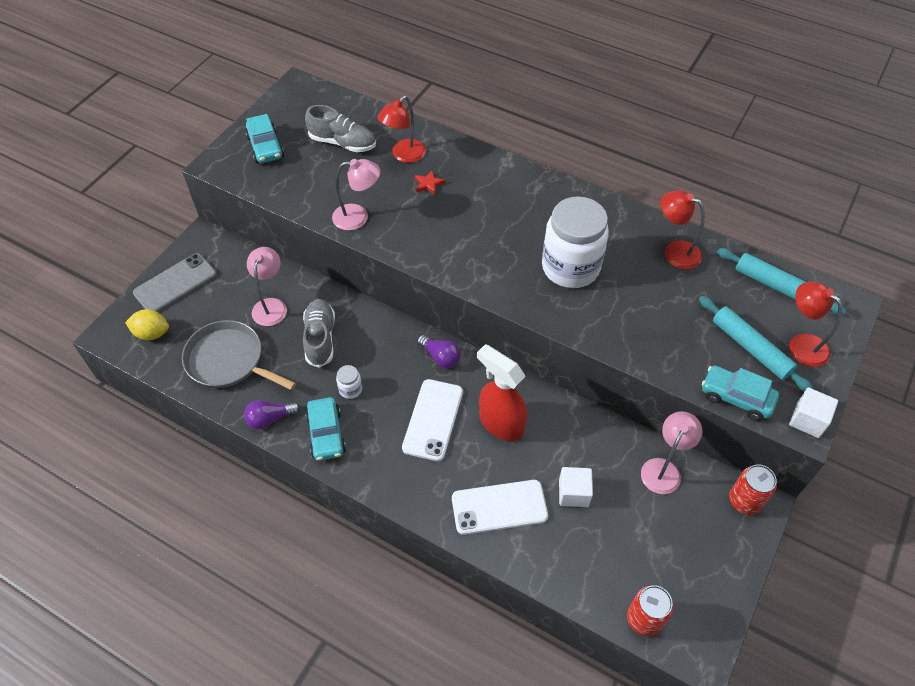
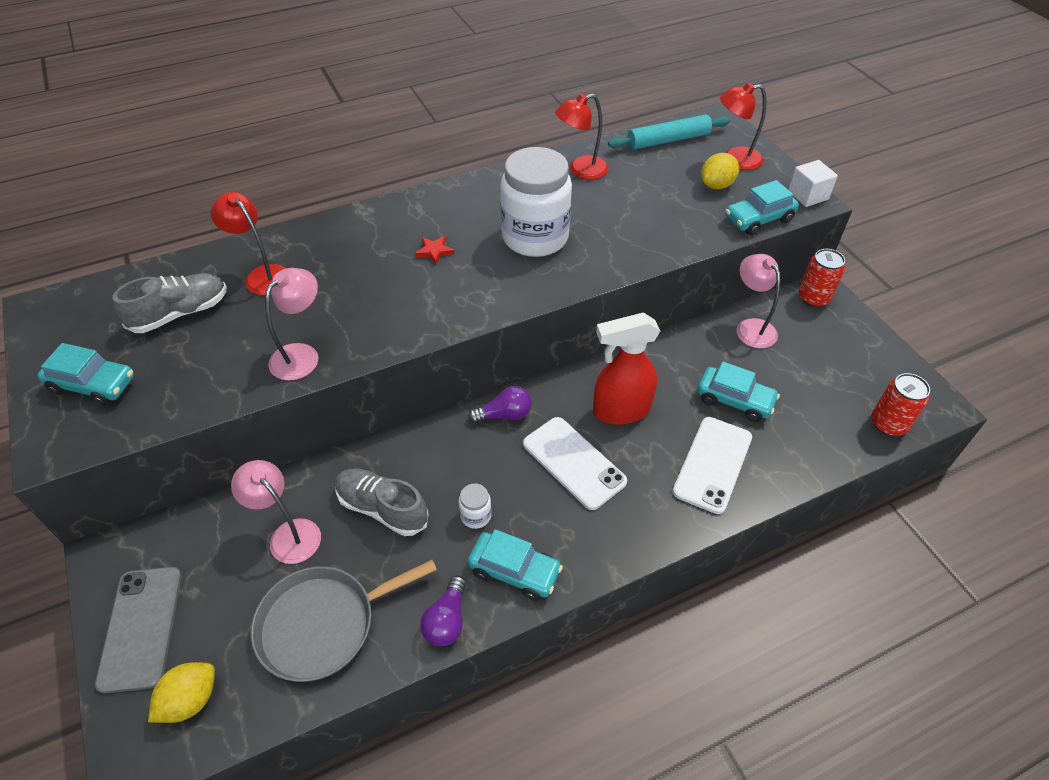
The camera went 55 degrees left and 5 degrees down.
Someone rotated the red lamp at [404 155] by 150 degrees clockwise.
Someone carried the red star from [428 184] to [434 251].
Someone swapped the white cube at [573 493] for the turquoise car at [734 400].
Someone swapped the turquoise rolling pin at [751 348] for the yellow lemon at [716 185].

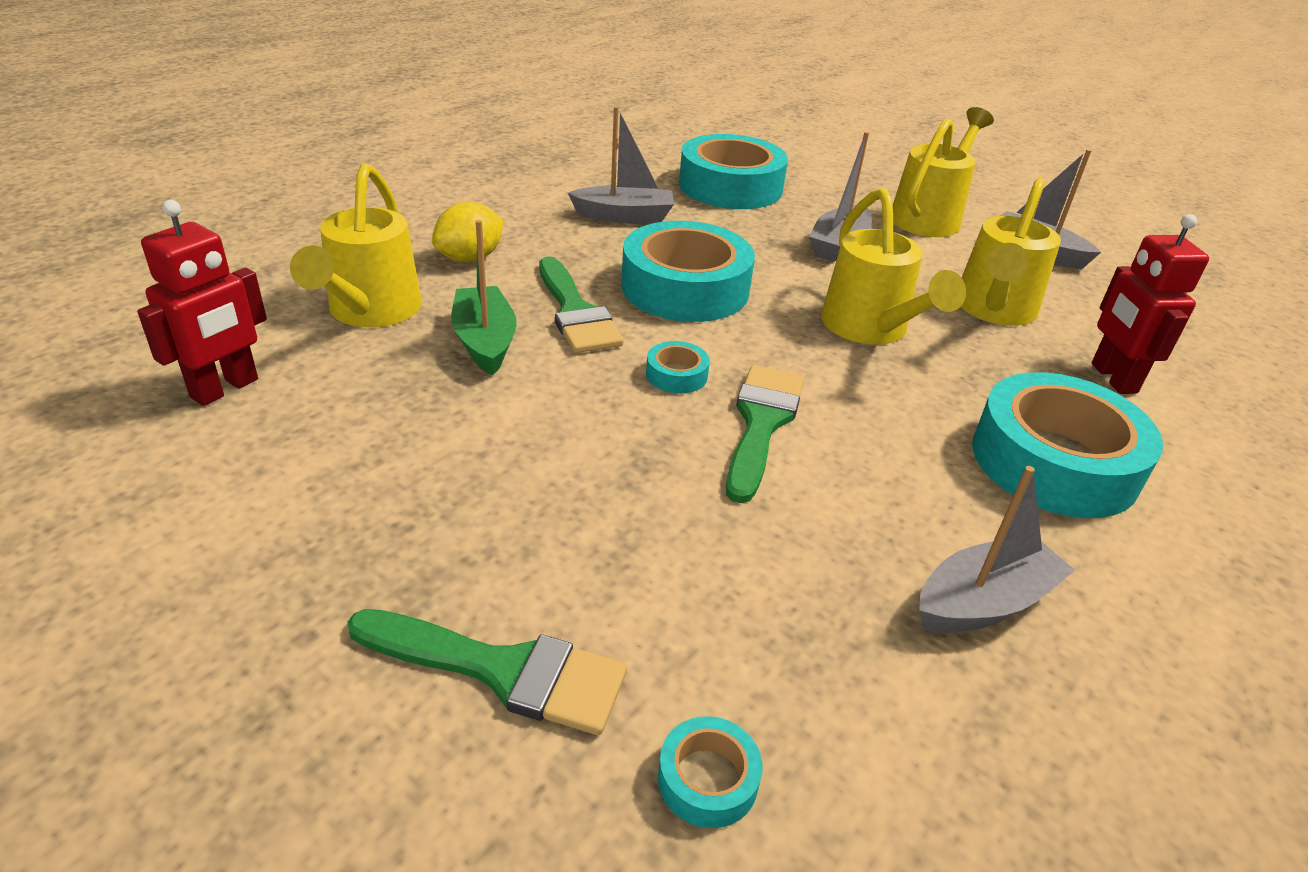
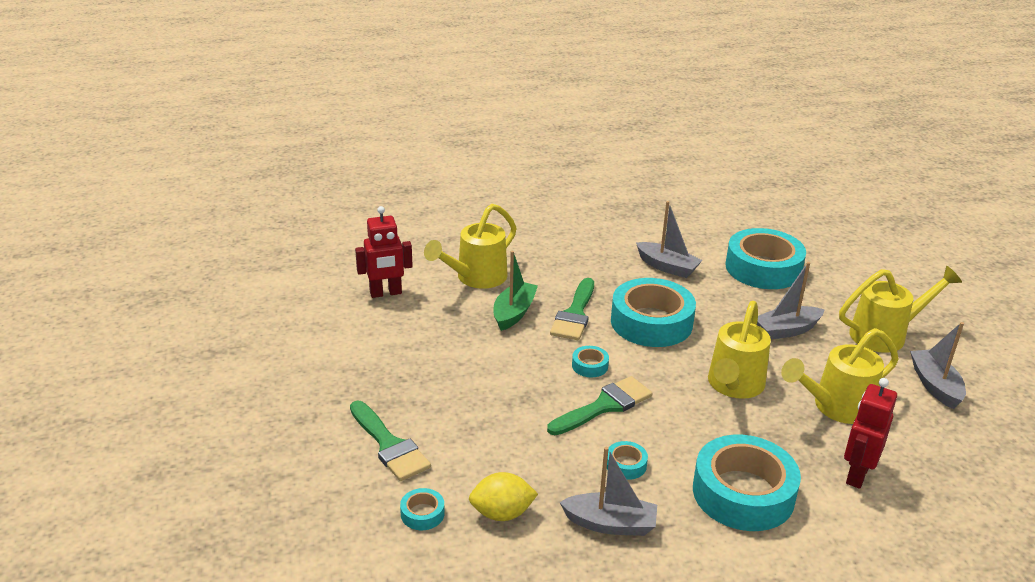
The camera went 40 degrees right and 5 degrees down.
Someone carried the yellow lemon from [470 258] to [502 513].
Someone put down the turquoise tape at [626 465].

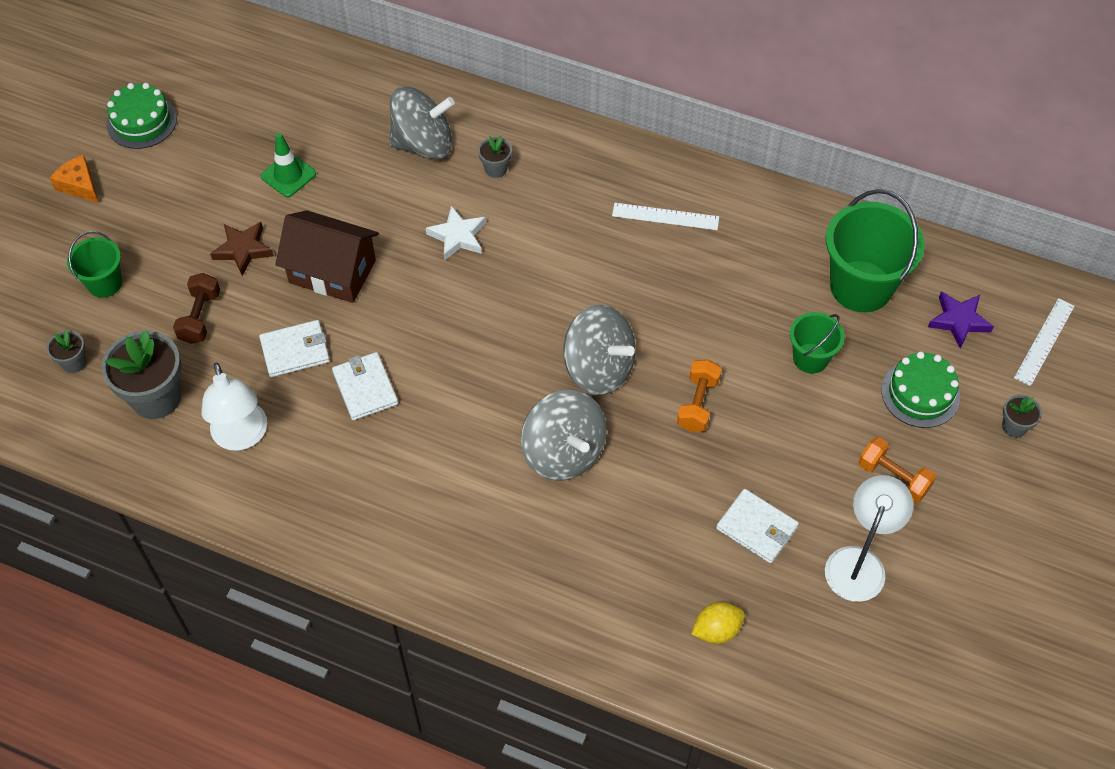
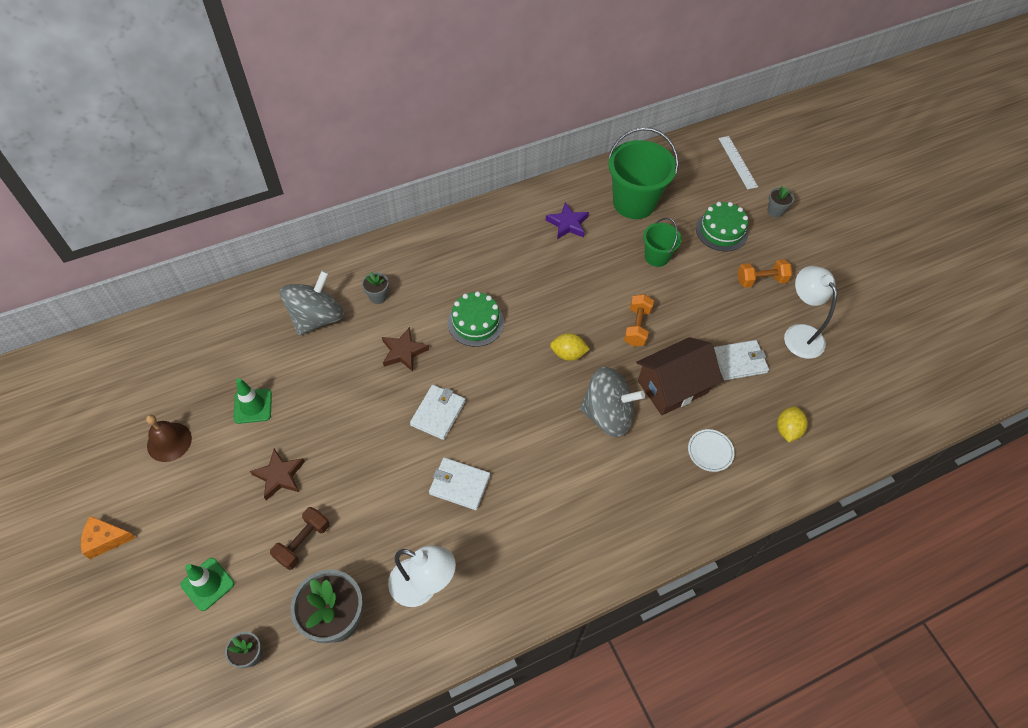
The camera went 50 degrees left and 0 degrees up.
Someone put down the brown bell at [169 442].
Someone swapped the green bucket at [105 283] for the green traffic cone at [207 584].
Someone rotated the brown dumbbell at [200 317] by 75 degrees clockwise.
Someone repainted the white star at [457 236], which became the brown star at [403 352].
Someone carried the white wallet from [295 351] to [438 413].
Someone carried the green cake from [142 121] to [475 322].
Someone carried the purple star from [958 321] to [567 224].
Someone swapped the grey spinning top at [598 368] for the yellow lemon at [568 354].
Someone rotated the orange dumbbell at [698 404] by 45 degrees clockwise.
Someone carried the brown house from [332 271] to [672 387].
Someone put down the white plate at [710 451].
Someone took away the white ruler at [665 216].

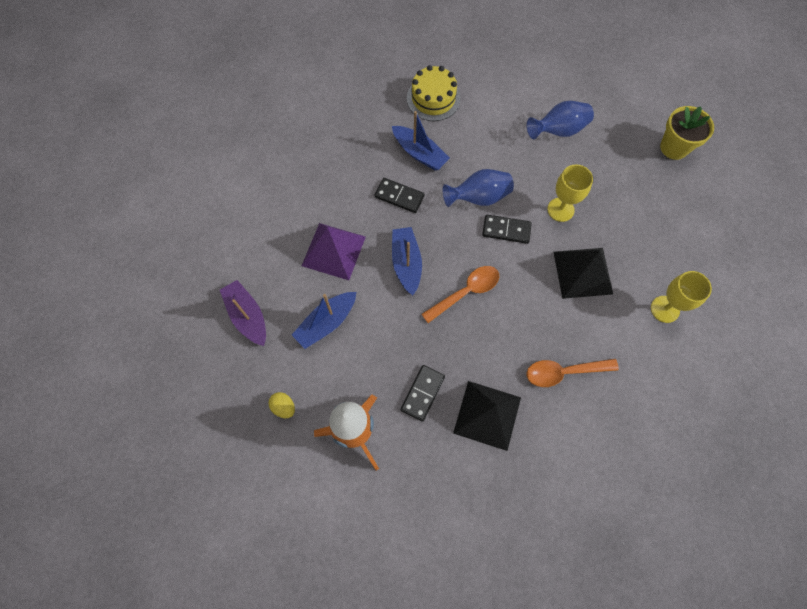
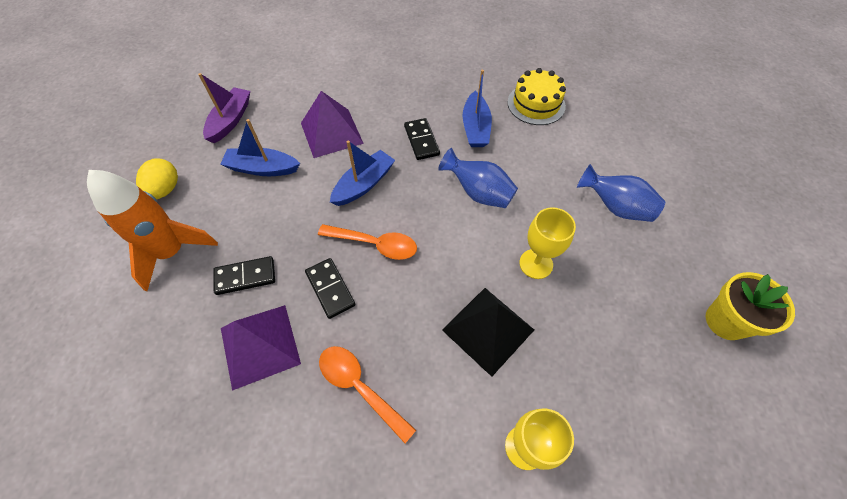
The camera went 50 degrees right and 10 degrees down.
Someone scaled the yellow egg at [284 407] by 1.52.
Someone repainted the black pyramid at [487 415], which became the purple pyramid at [259 345].
Someone carried the black domino from [506 230] to [330 289].

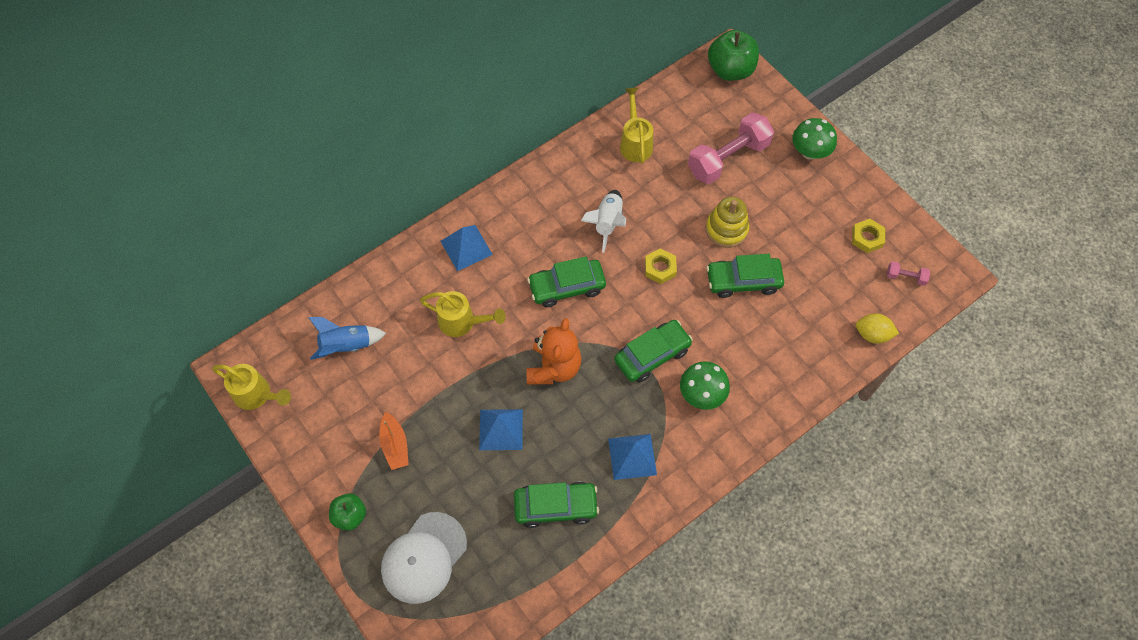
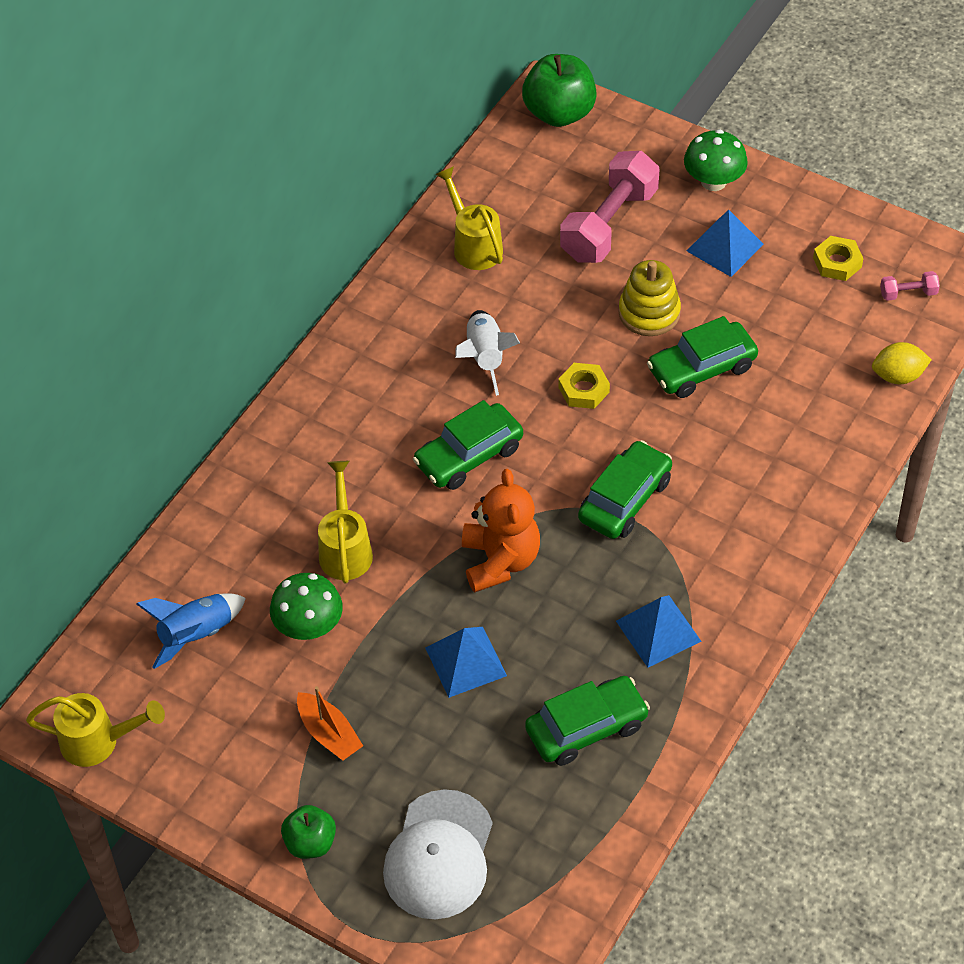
The camera went 20 degrees left and 10 degrees down.
Someone carried the green mushroom from [702 394] to [309 626].
Someone rotated the yellow watering can at [462 322] by 90 degrees counterclockwise.
Someone carried the blue pyramid from [466 247] to [725 247].

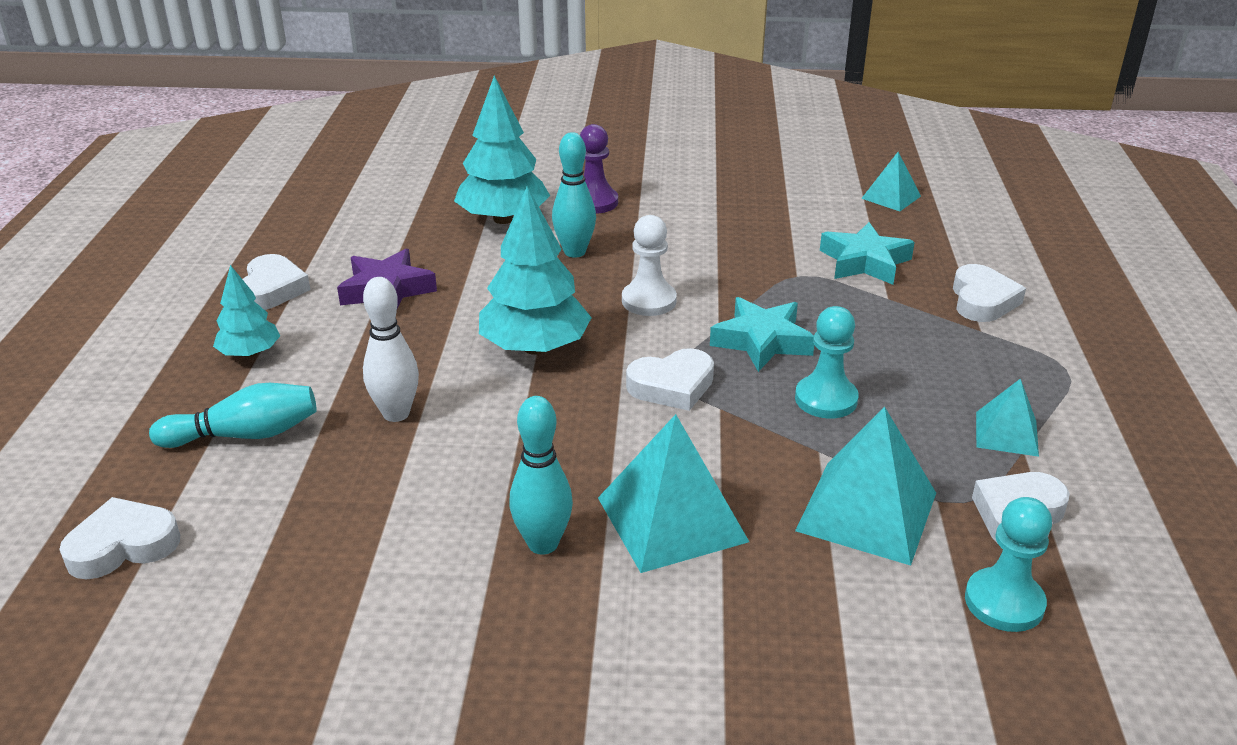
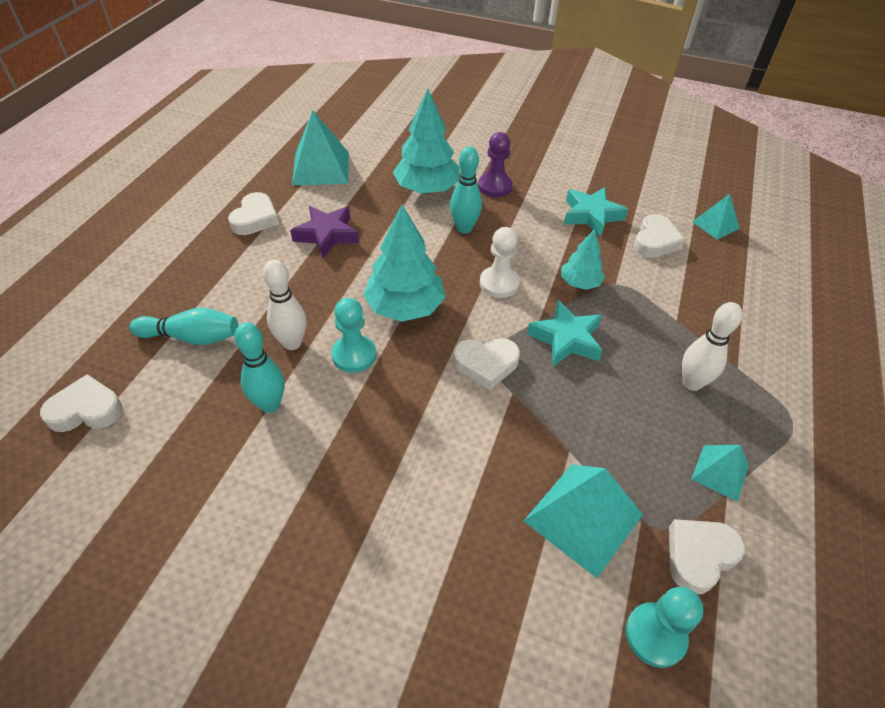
The camera went 15 degrees right and 15 degrees up.
Someone carried the turquoise bowling pin from [543 544] to [270 404].
Someone carried the turquoise pyramid from [672 519] to [321 168].
Someone carried the turquoise pawn from [826 399] to [354 355].
Someone carried the turquoise tree from [250 353] to [580 283].
Someone carried the turquoise star from [864 262] to [591 215].
Someone carried the white heart from [982 300] to [655 241].
Someone put down the white bowling pin at [692 383].

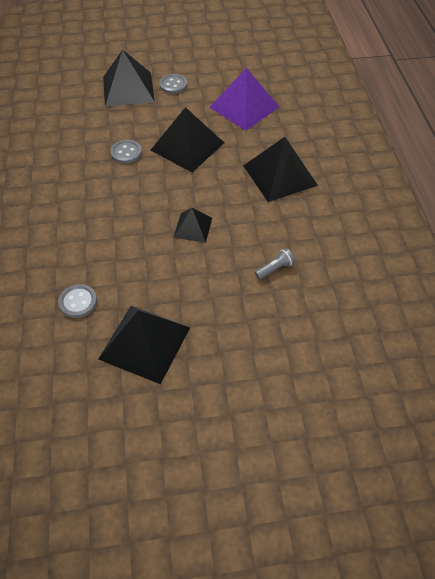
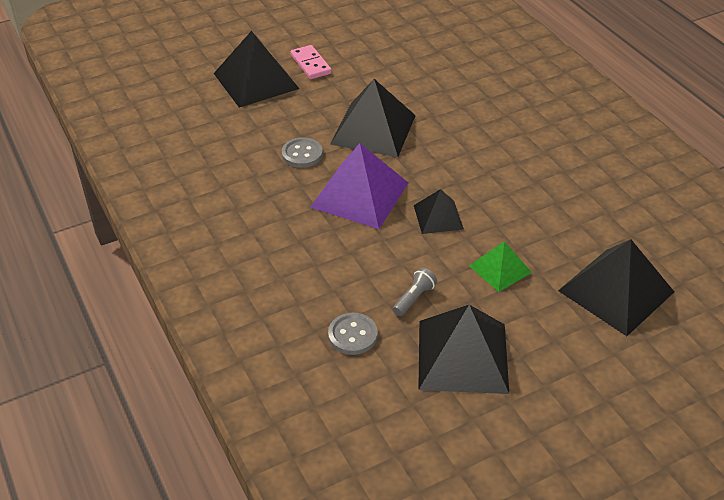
The camera went 20 degrees left and 10 degrees down.
Someone swapped the grey button at [173 85] for the pink domino at [310 64].
Someone carried the purple pyramid from [244 107] to [359 194].
Someone carried the grey flashlight from [275 269] to [414 298].
Someone put down the green pyramid at [500 269].
Someone carried the black pyramid from [280 175] to [616 291].

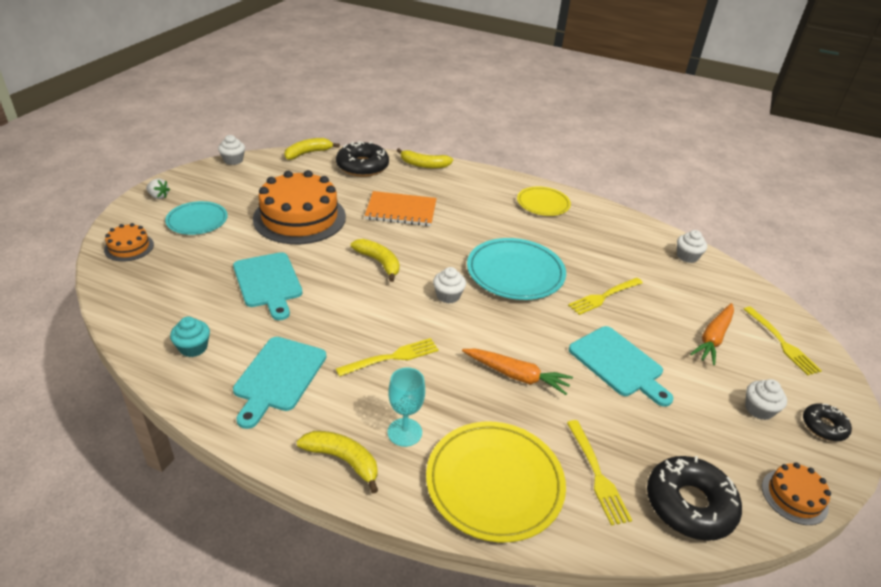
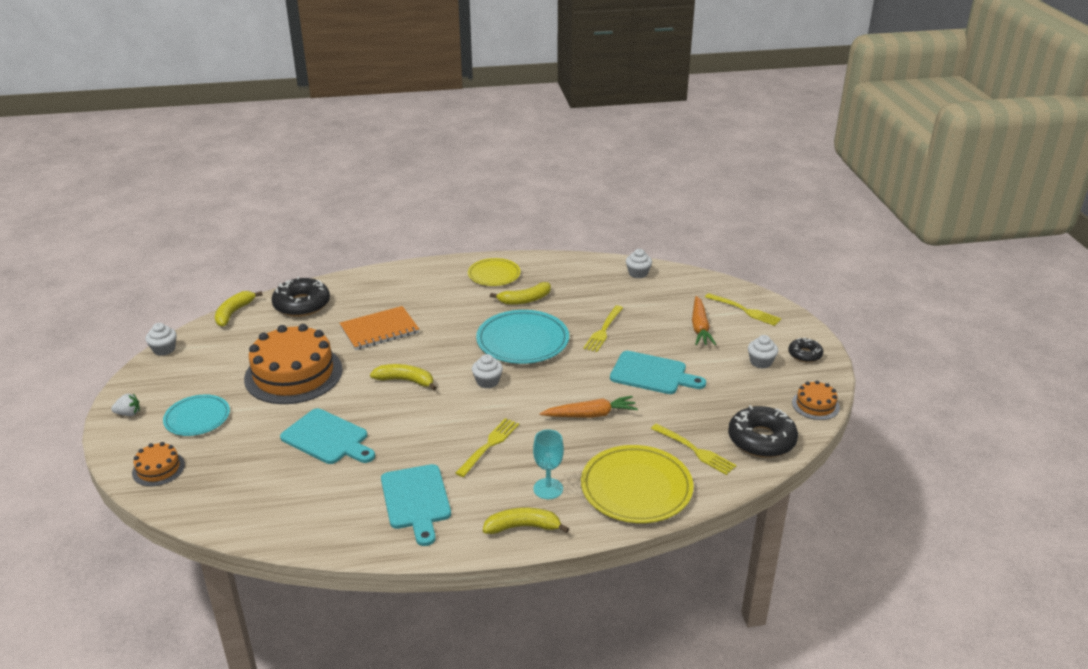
The camera went 30 degrees left and 5 degrees down.
Someone carried the yellow banana from [424 165] to [525 300].
Someone took away the turquoise cupcake at [193 348].

